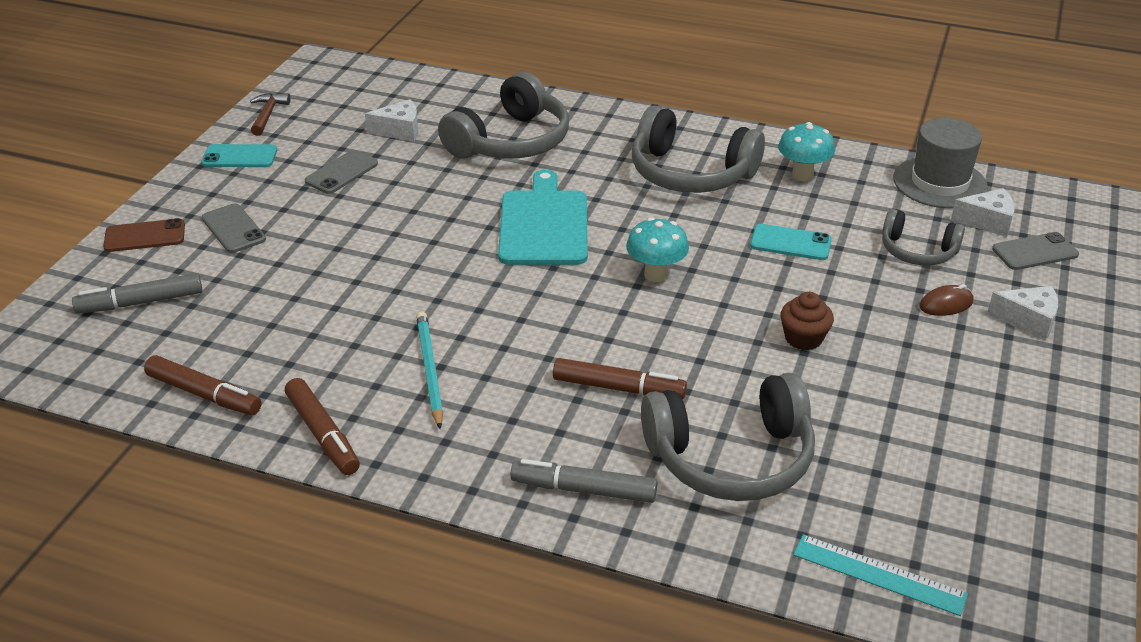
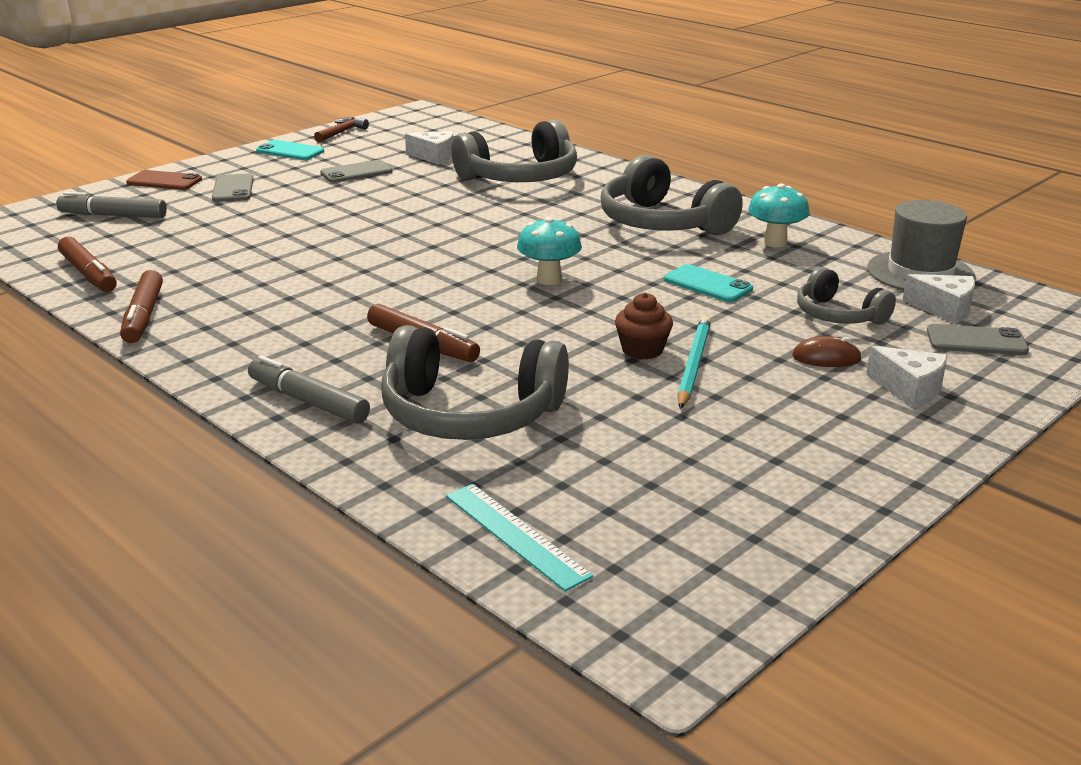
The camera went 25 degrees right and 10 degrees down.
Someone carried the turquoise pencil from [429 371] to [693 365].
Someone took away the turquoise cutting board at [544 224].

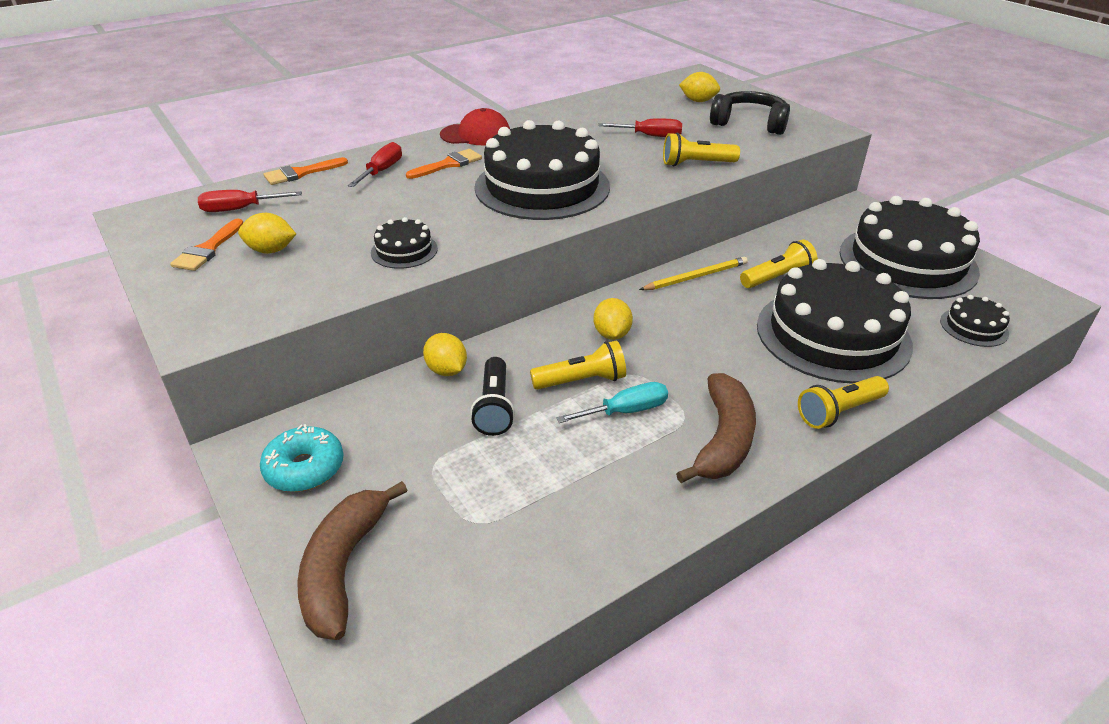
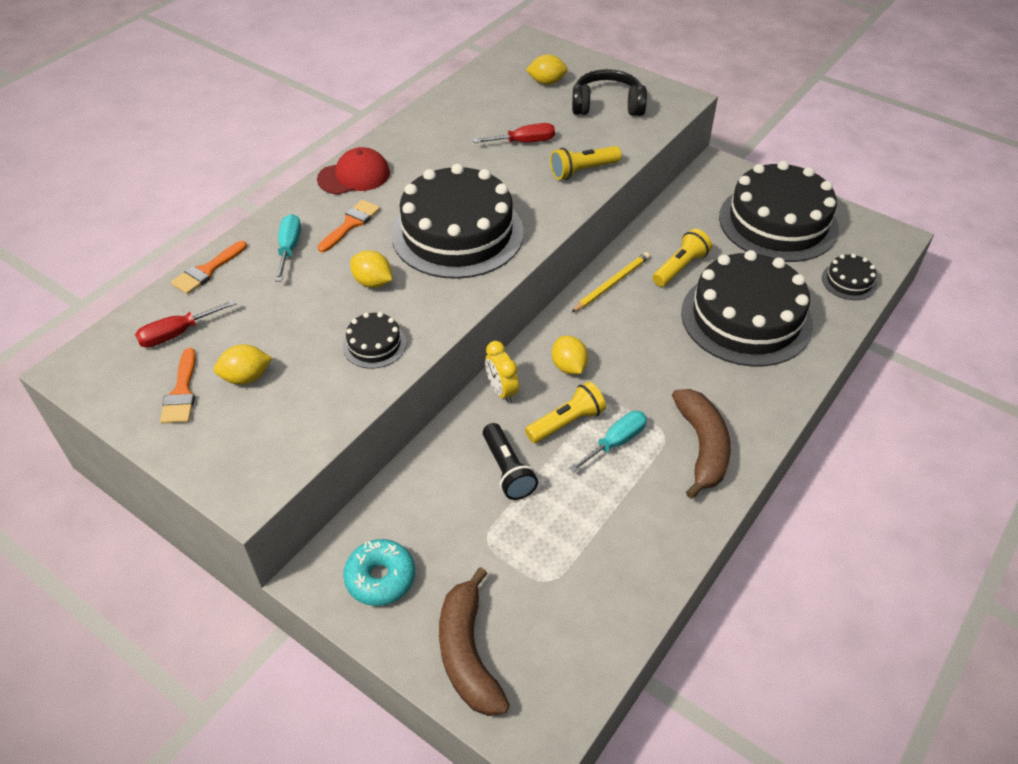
The camera went 20 degrees left and 10 degrees up.
Someone repainted the red screwdriver at [382 171], which became the turquoise screwdriver at [289 248].
Someone carried the yellow lemon from [446 370] to [373 282].
Someone put down the yellow clock at [501 391].
Someone took away the yellow flashlight at [839 412].

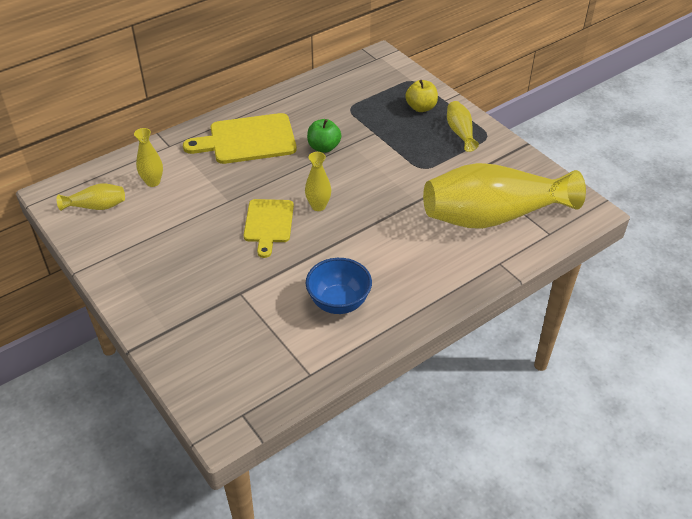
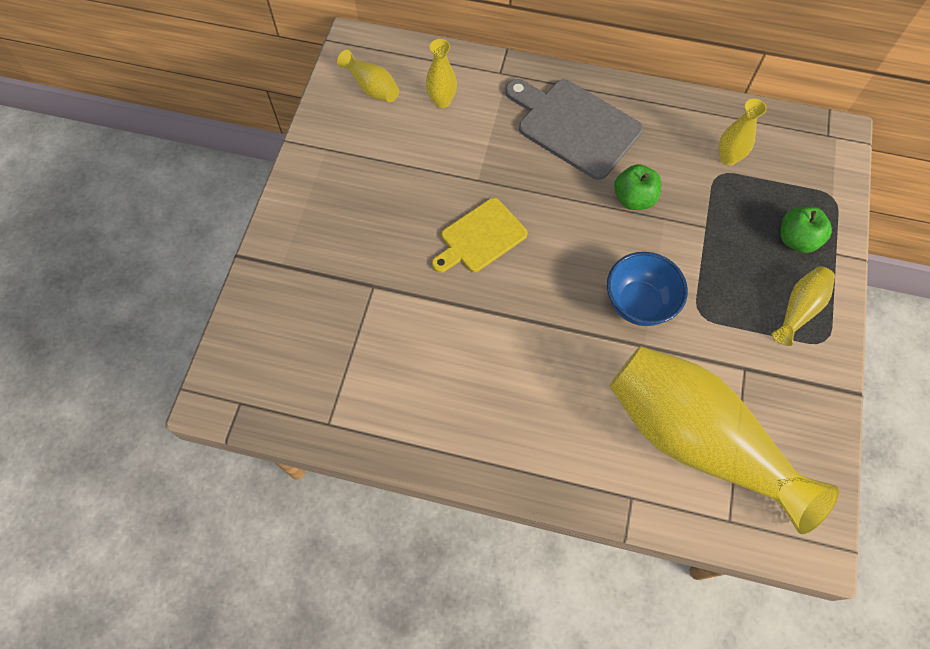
The camera went 50 degrees right and 20 degrees up.
Someone repainted the yellow cutting board at [247 140], which became the grey cutting board at [574 126].
Someone carried the blue bowl from [339 302] to [638 303].
Someone carried the yellow vase from [318 206] to [728 158].
Someone repainted the yellow apple at [421 107], which became the green apple at [796 239].

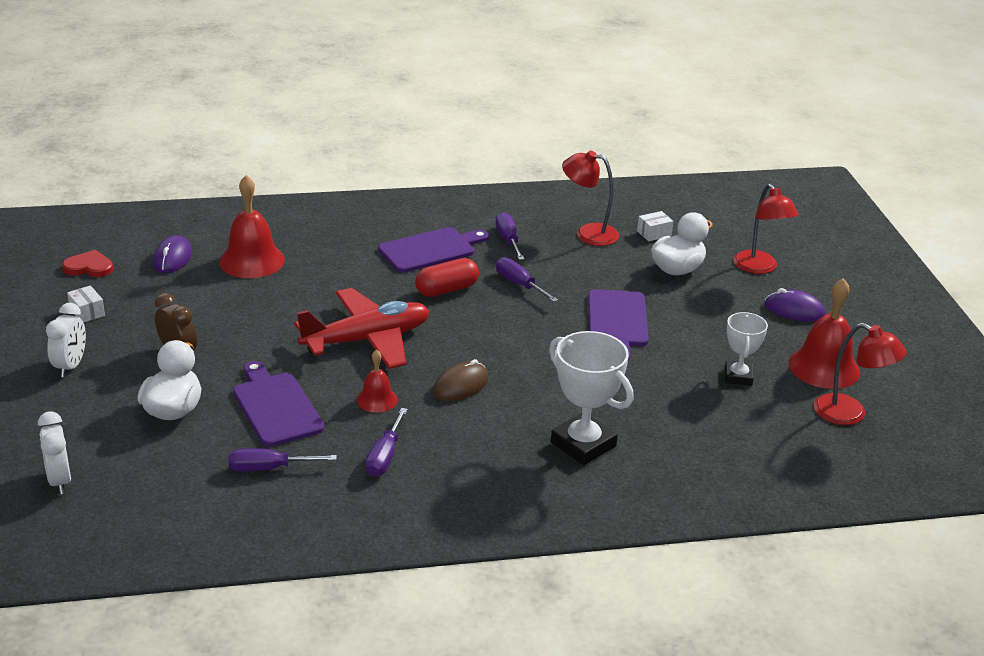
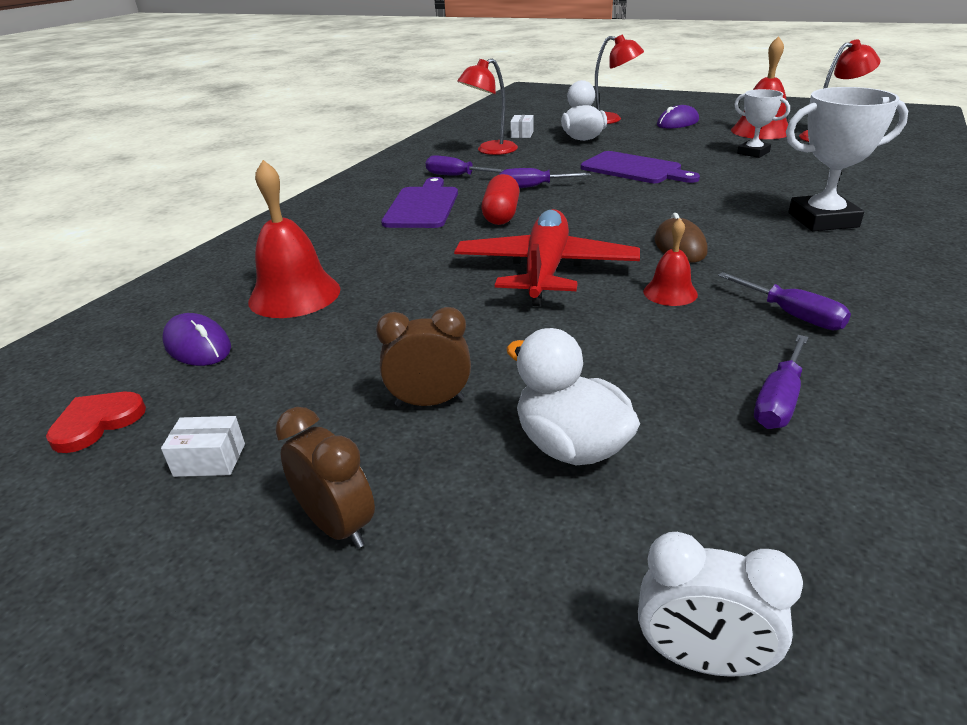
The camera went 50 degrees left and 0 degrees up.
Someone repainted the white clock at [71 366], which became the brown clock at [337 525].
Someone took away the purple cutting board at [276 406].

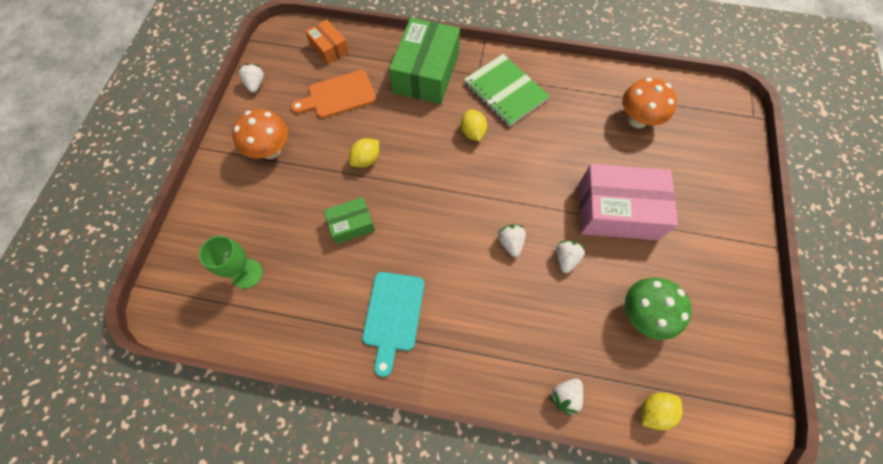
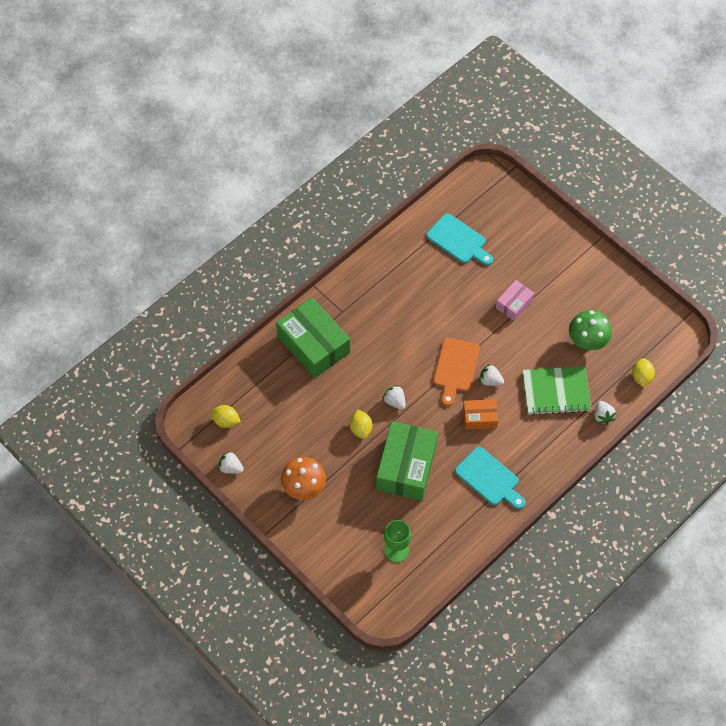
The camera went 55 degrees left and 5 degrees down.
Someone carried the yellow lemon from [473 132] to [226 421].
Someone scaled the green box at [351 224] by 1.92.
Someone carried the white strawberry from [565 259] to [395 401].
Someone swapped the orange mushroom at [637 120] for the turquoise cutting board at [458 240].
Someone carried the orange cutting board from [338 95] to [455 368].
Someone carried the orange box from [329 48] to [479 417].
Someone scaled the pink box at [617 211] by 0.52.
Someone carried the green notebook from [505 91] to [556 392].

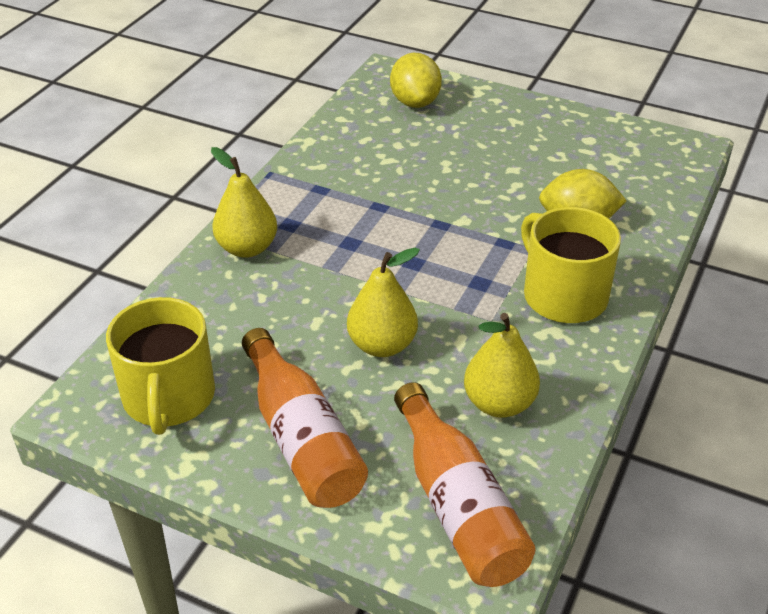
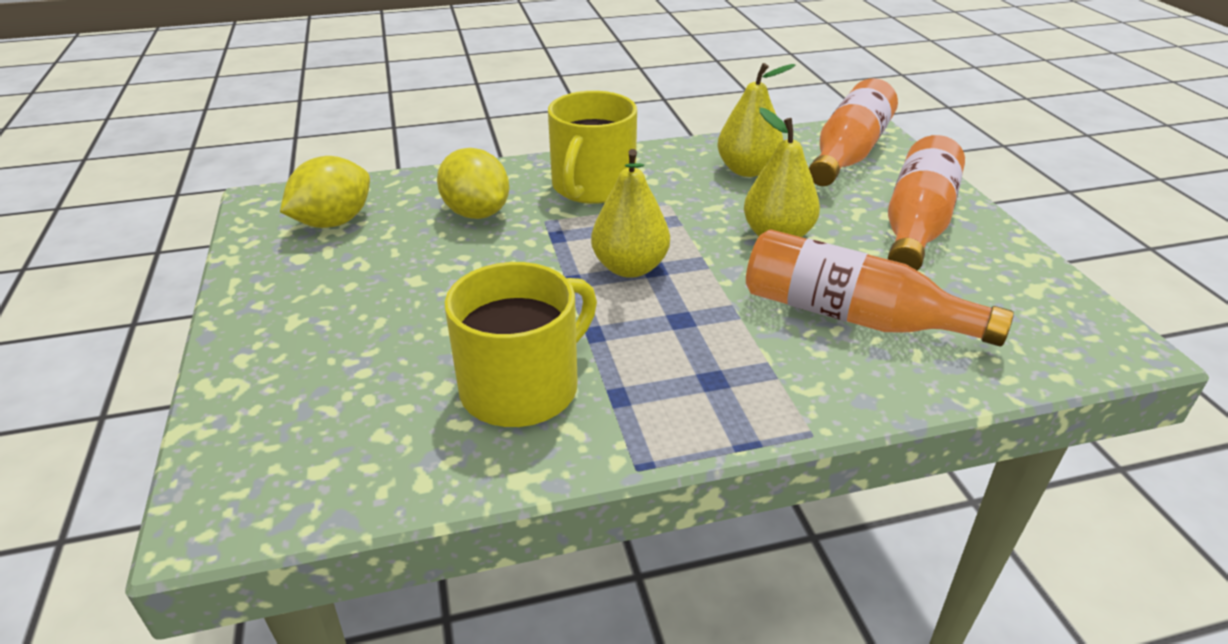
The camera went 130 degrees left and 5 degrees down.
Someone carried the yellow lemon from [415 102] to [334 222].
Someone carried the yellow mug from [168 397] to [522 387].
Someone carried the yellow pear from [247 248] to [630 267].
Someone put down the orange bottle at [852 316].

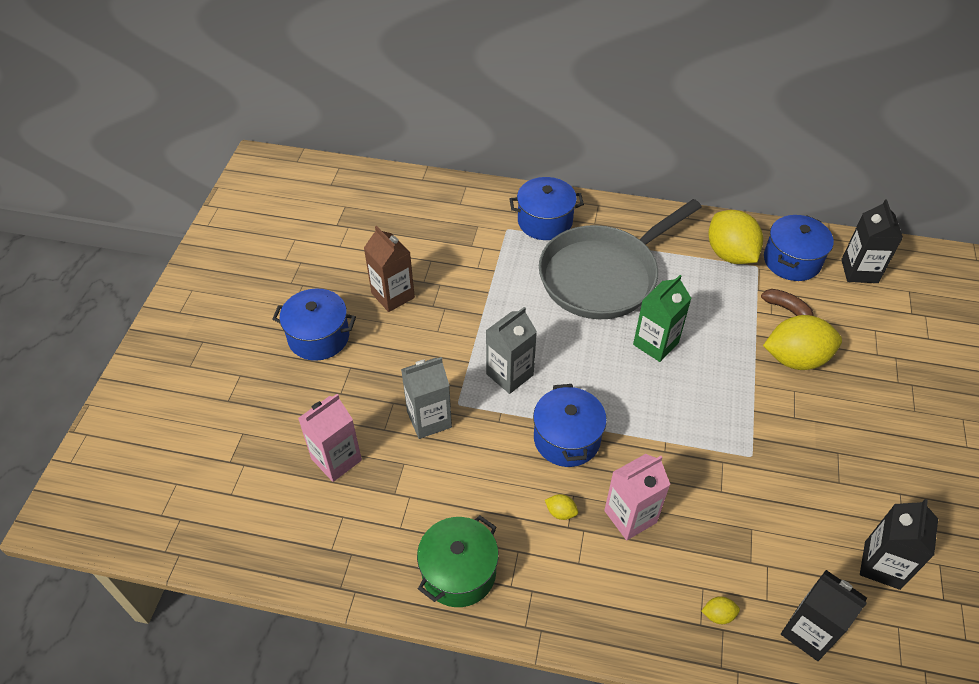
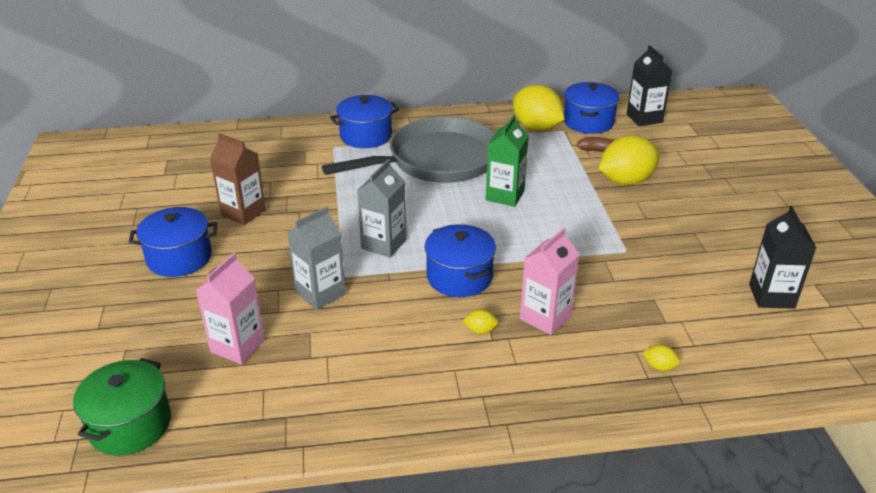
The camera went 20 degrees left and 15 degrees down.
Someone carried the green pot from [459 572] to [130 424].
Someone rotated the grey pan at [604 275] by 150 degrees counterclockwise.
Someone rotated the yellow lemon at [718 615] by 45 degrees clockwise.
Someone took away the black carton at [808 632].

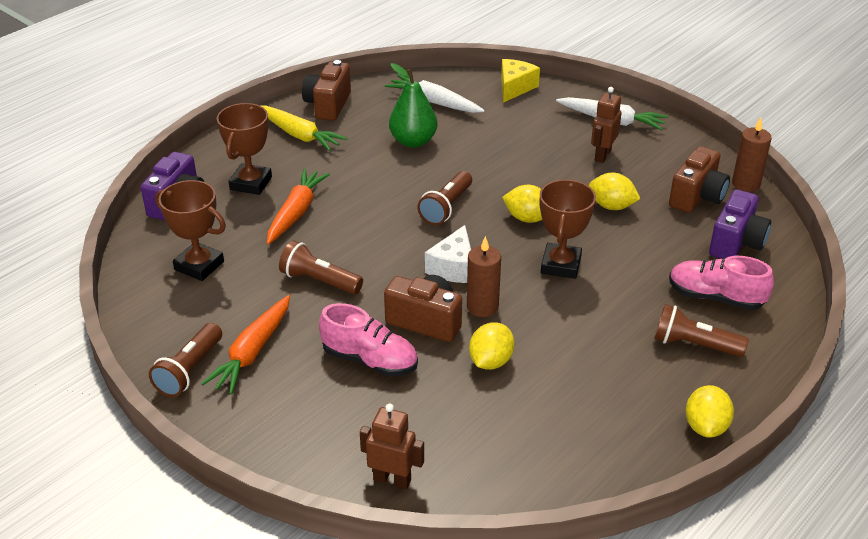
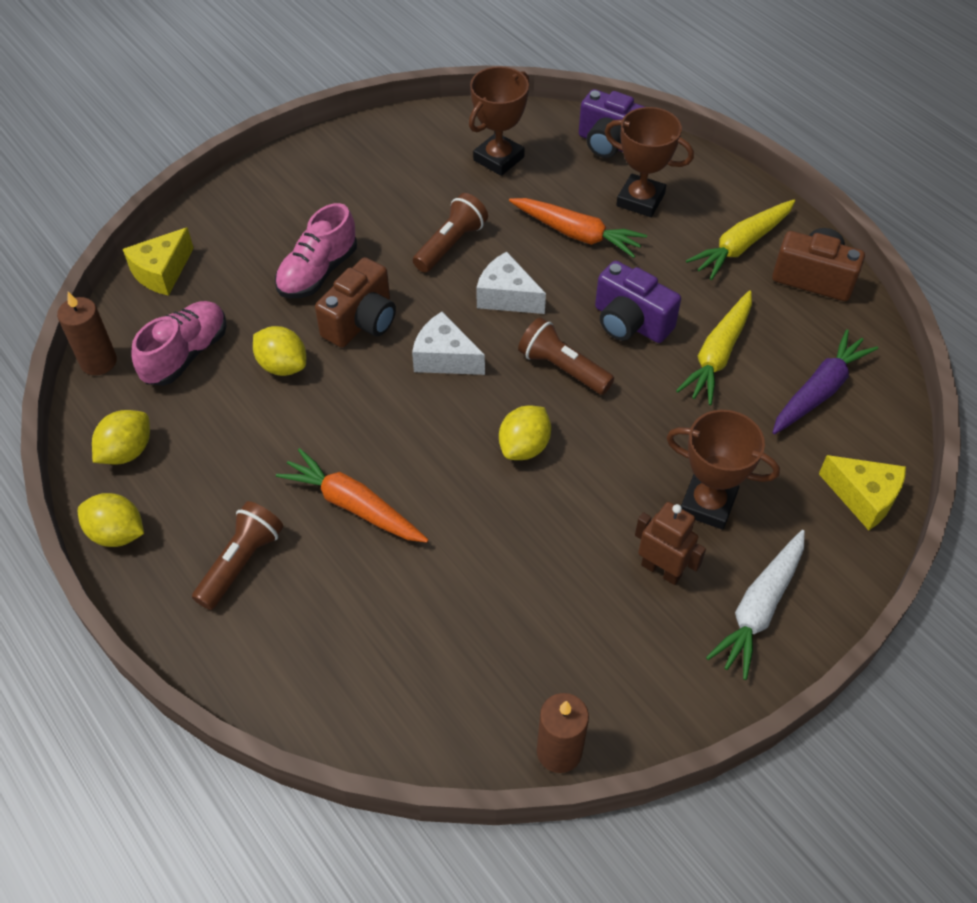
The camera went 100 degrees right and 15 degrees up.
Someone carried the brown candle from [482 307] to [98 362].
Someone carried the yellow lemon from [611 206] to [127 451].
Someone swapped the brown robot at [392 480] for the yellow cheese at [162 272].
Someone carried the pink shoe from [715 297] to [186 354].
Someone carried the orange carrot from [252 352] to [353 505].
Someone put down the white cheese at [507 296].
Someone carried the purple camera from [736 243] to [630 322].
Someone carried the brown trophy from [561 265] to [707 504].
Someone swapped the green pear at [413 141] for the yellow carrot at [717 355].
Someone repainted the white carrot at [434 102], which became the purple carrot at [819 391].
Someone took away the brown flashlight at [189 370].
Someone took away the brown camera at [697 197].

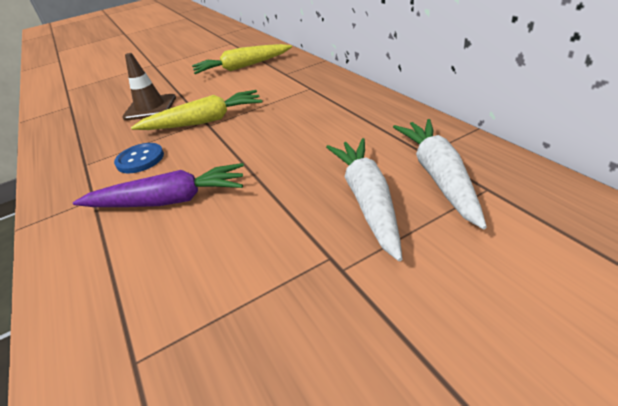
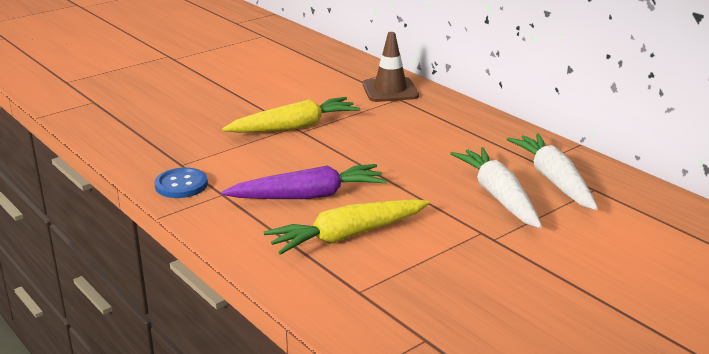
The camera went 15 degrees left and 10 degrees down.
Someone carried the blue button from [140 159] to [181 185].
Someone carried the yellow carrot from [242 67] to [348 236].
Someone carried the brown traffic cone from [150 108] to [390 90].

